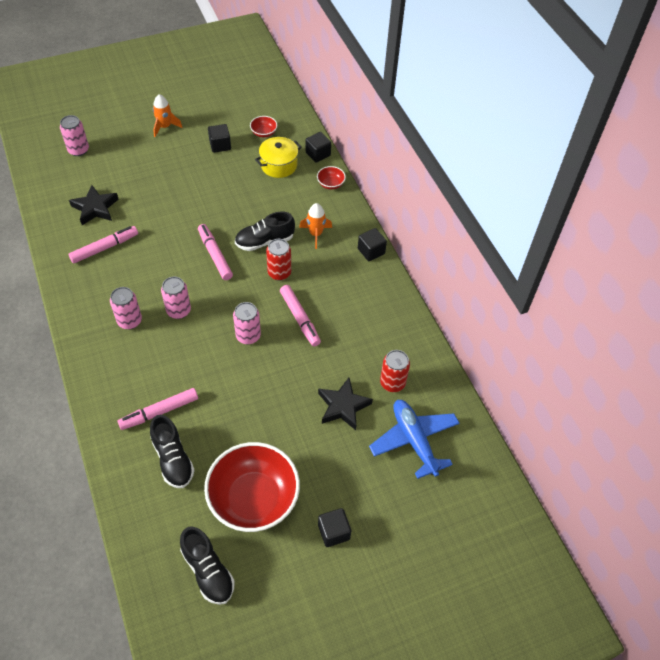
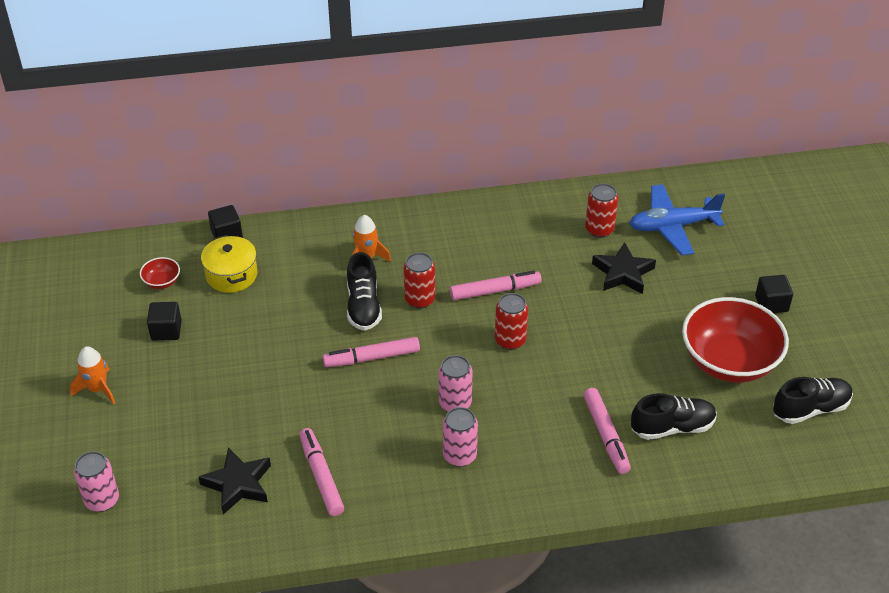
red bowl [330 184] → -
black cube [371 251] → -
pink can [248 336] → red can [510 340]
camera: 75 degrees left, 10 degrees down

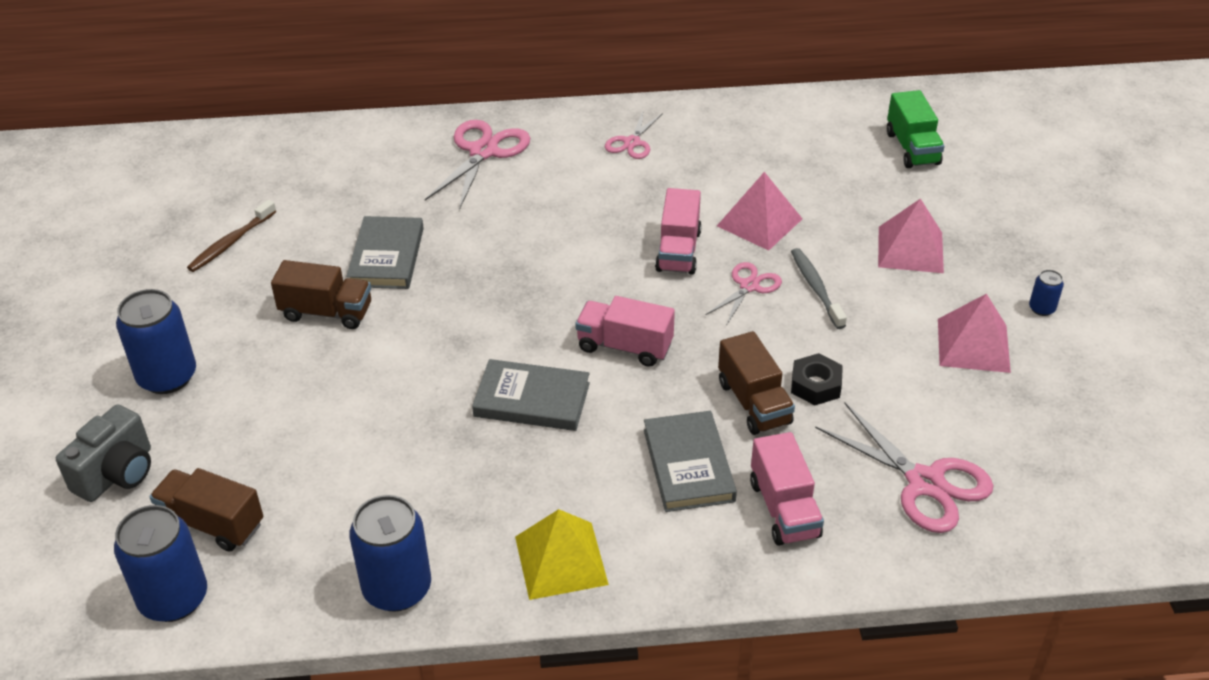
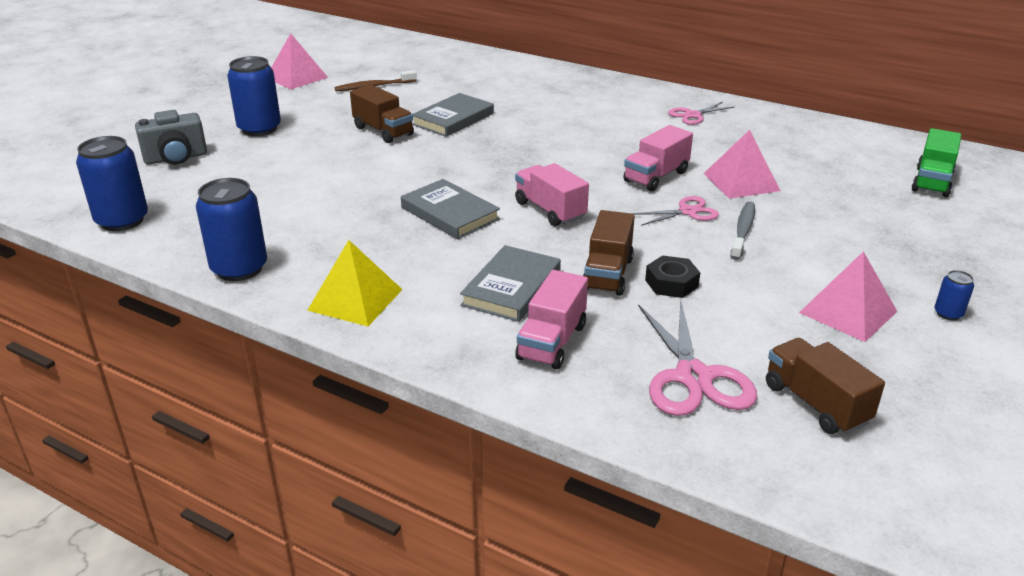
pink scissors [483 152] → -
brown truck [212 523] → brown truck [816 404], shifted
pink pyramid [910 249] → pink pyramid [296 77], shifted
camera: 35 degrees right, 10 degrees down

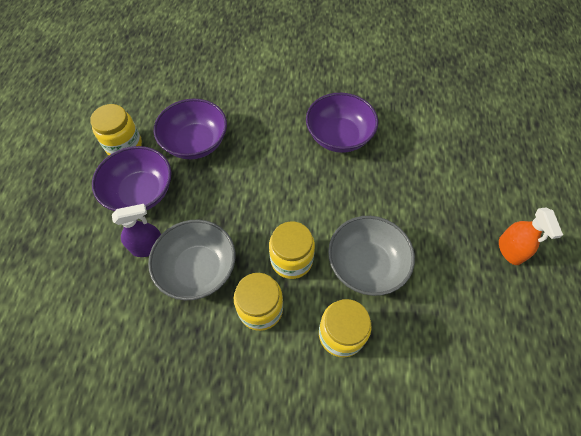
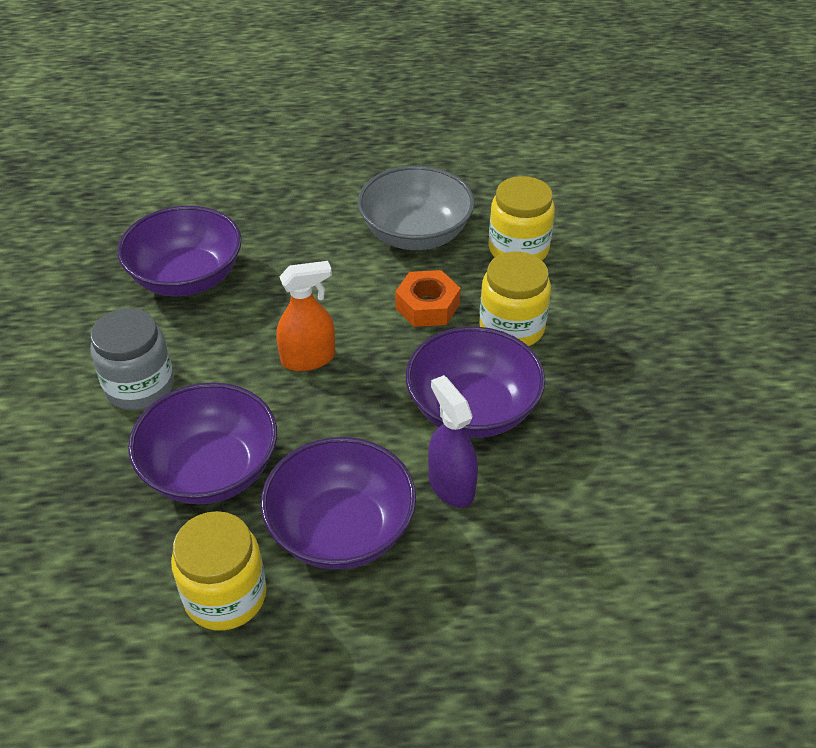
- → grey jar [140 387]
orange spray bottle [510 250] → orange spray bottle [308 358], shifted
yellow jar [291 260] → orange nut [427 306]
grey bowl [198 269] → purple bowl [472 409]
camera: 100 degrees left, 15 degrees down

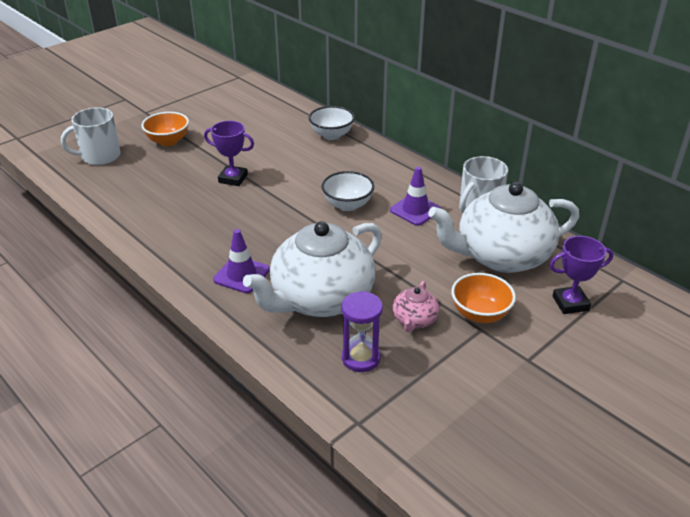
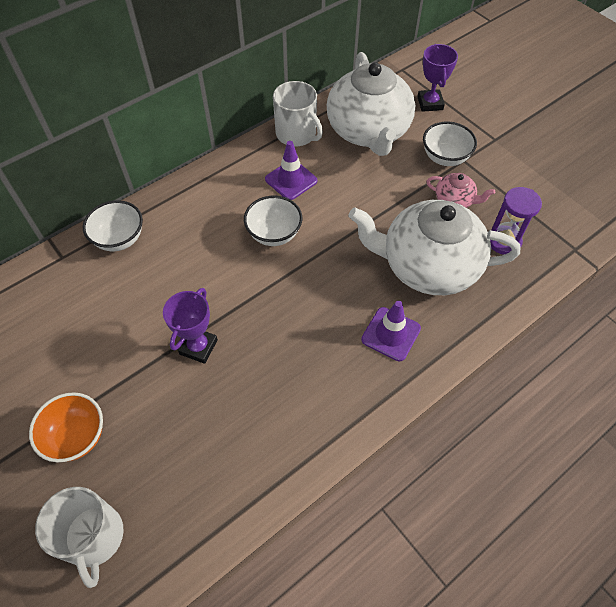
orange bowl [480 314] → white bowl [445 158]
white teapot [320 299] → white teapot [428 266], 135 degrees clockwise
camera: 85 degrees left, 20 degrees up

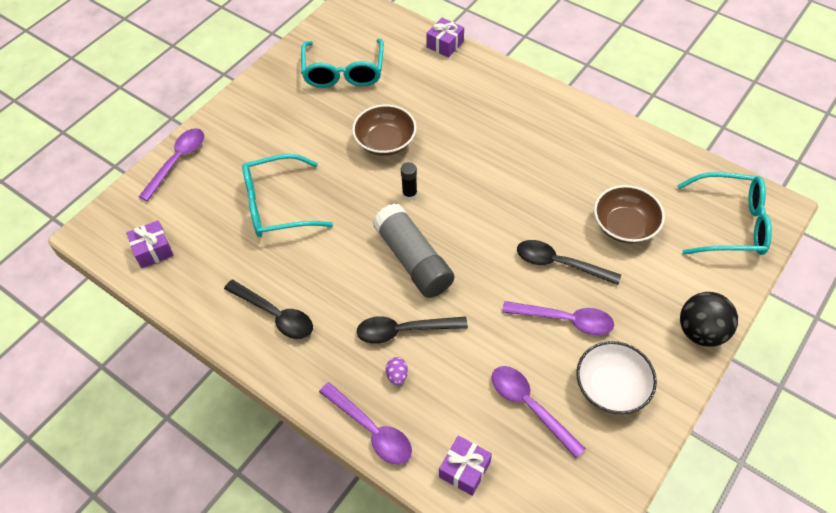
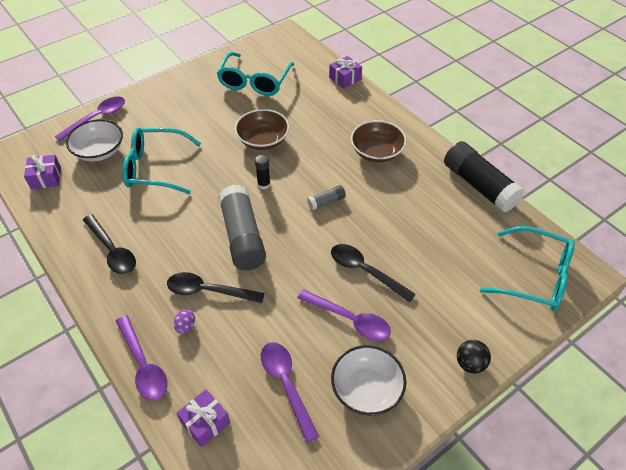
- → white bowl [99 151]
- → grey glue stick [326 202]
- → black glue stick [479 186]
brown bowl [624 225] → brown bowl [377 152], shifted
black ball [701 332] → black ball [470 364], x0.64
camera: 15 degrees right, 5 degrees down

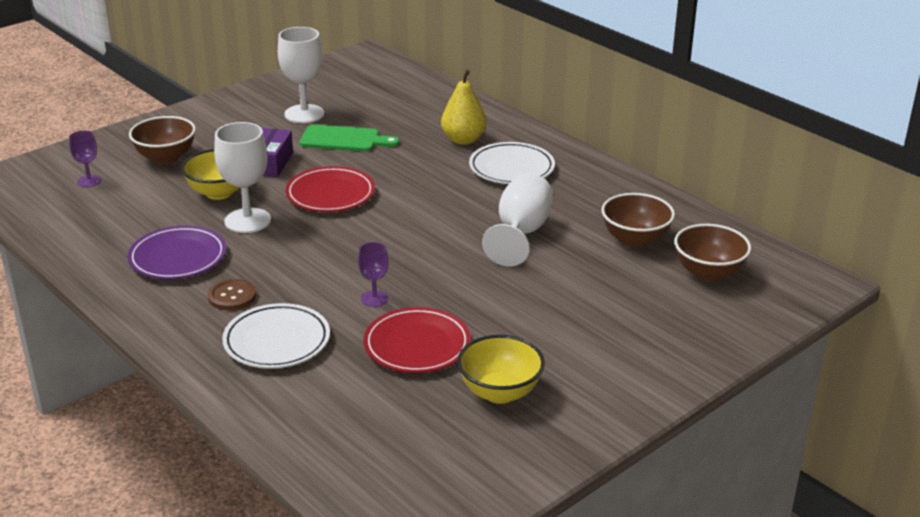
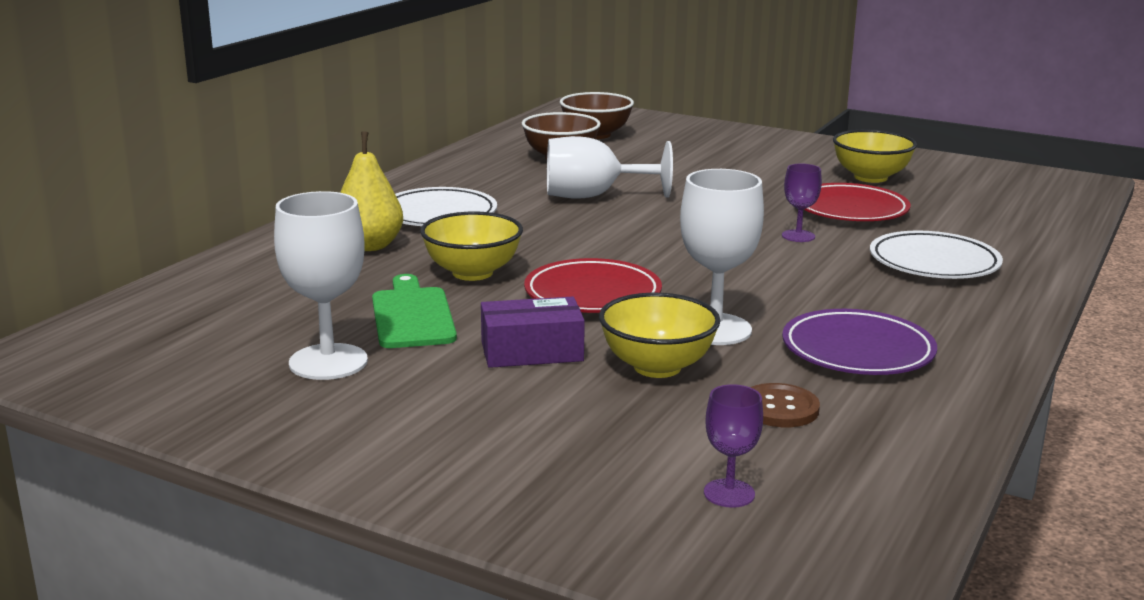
brown bowl [166 157] → -
- → yellow bowl [472 273]
brown button [232 296] → brown button [779 408], shifted
camera: 110 degrees left, 10 degrees down

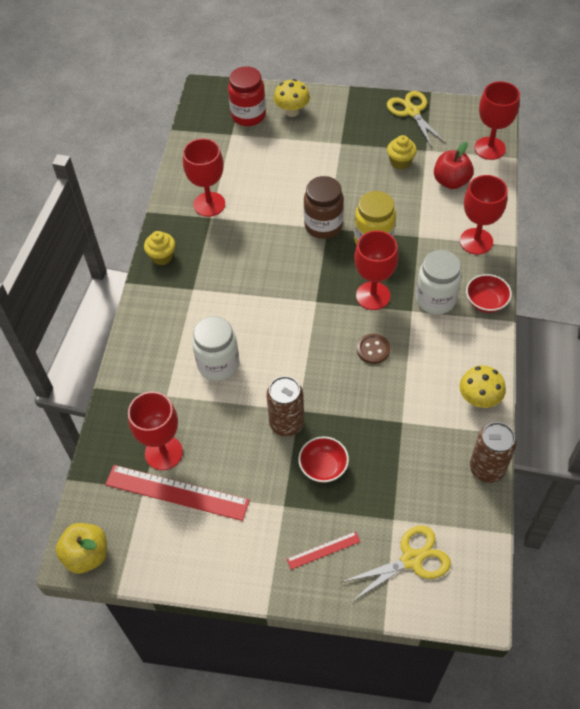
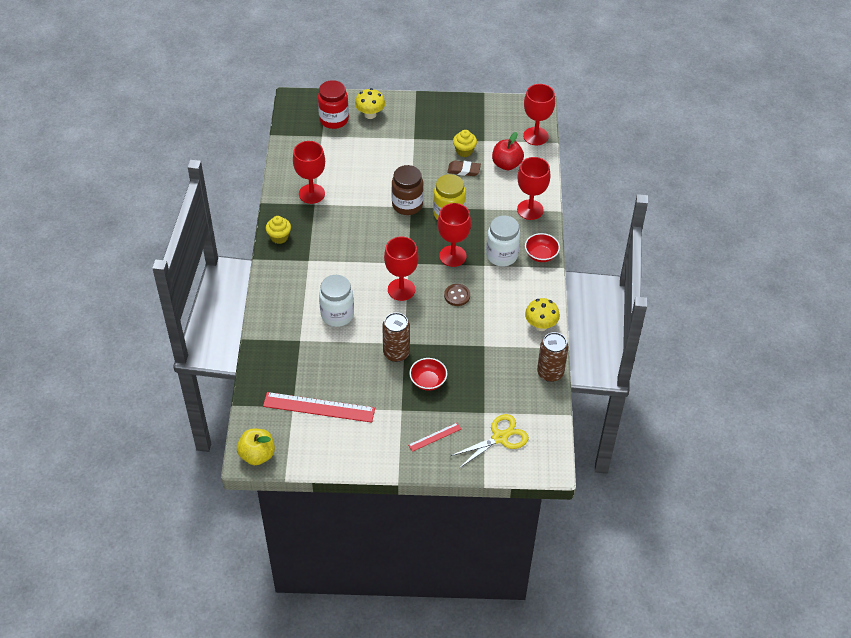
yellow scissors [412 112] → -
- → brown eraser [463 170]
red goblet [163 453] → red goblet [401 289], shifted
camera: 10 degrees left, 5 degrees down

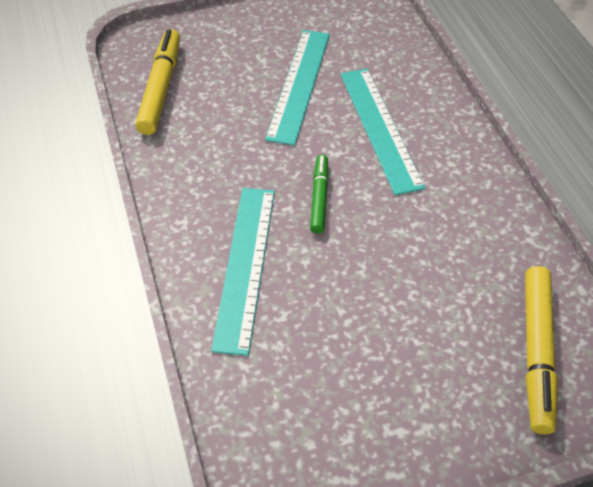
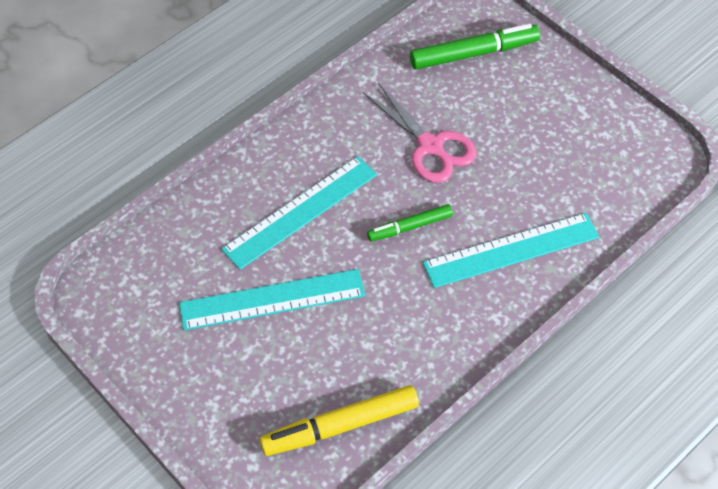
- → pink scissors [430 146]
yellow marker [536 352] → green marker [473 53]
camera: 115 degrees left, 5 degrees up

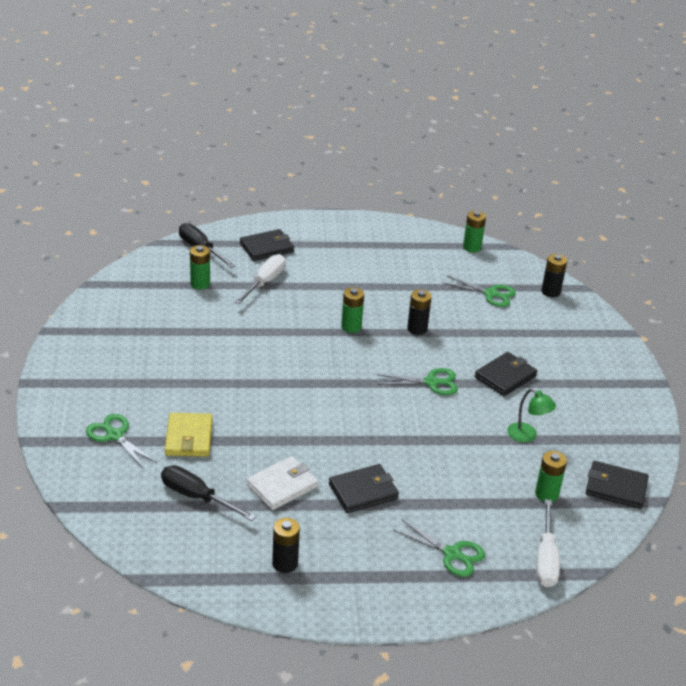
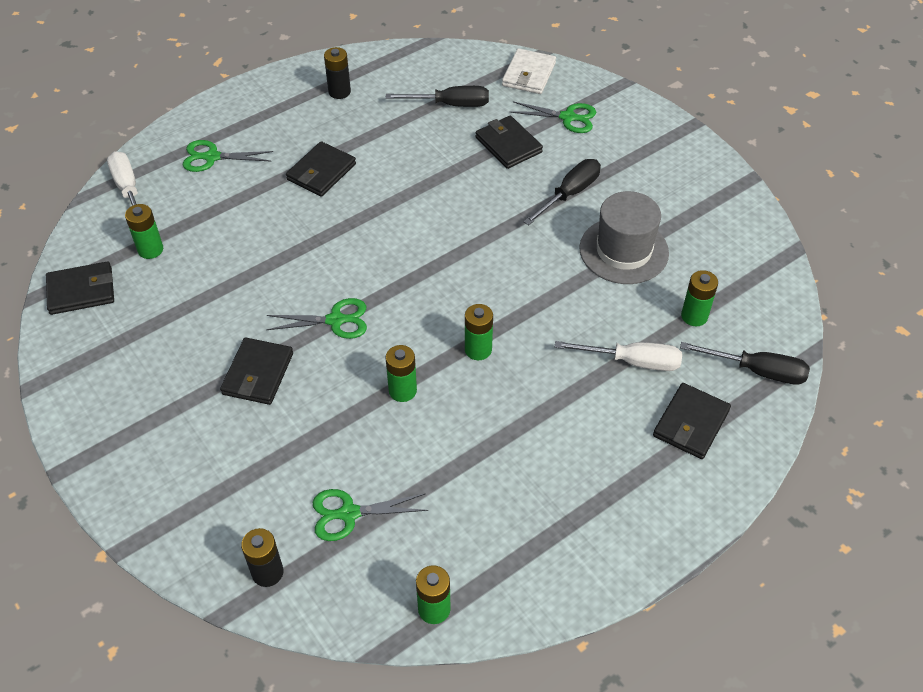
green lamp [527 436] → -
- → black screwdriver [569 194]
- → grey hat [623 250]
white wallet [282 486] → white wallet [529 74], shifted
yellow wallet [189 437] → black wallet [508 145]
black battery [417 329] → green battery [402 390]
white screwdriver [265 282] → white screwdriver [632 361], 75 degrees counterclockwise
green scissors [431 382] → green scissors [335 320], 150 degrees counterclockwise
camera: 150 degrees right, 15 degrees up

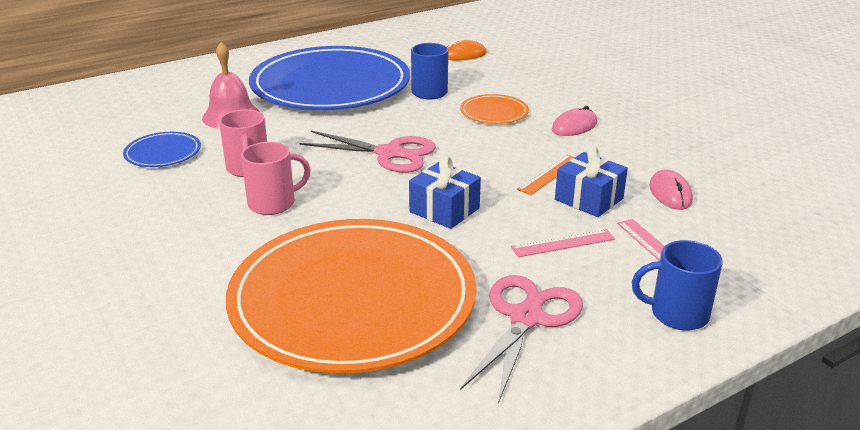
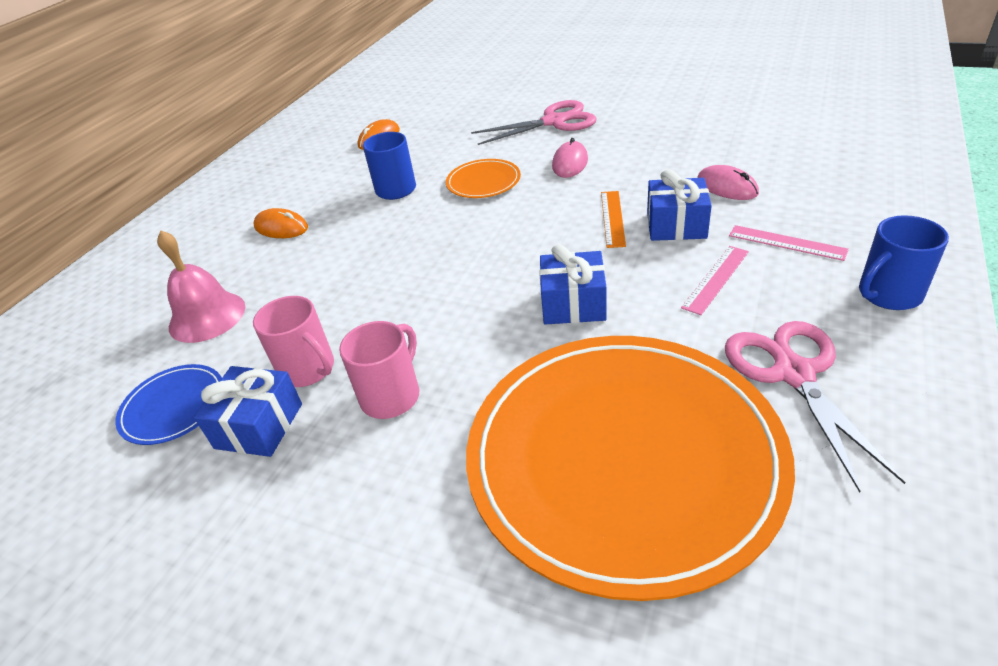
- → blue gift [259 426]
pink scissors [389 154] → pink scissors [554 122], shifted
blue plate [330 85] → orange mouse [281 227]
camera: 30 degrees left, 10 degrees up

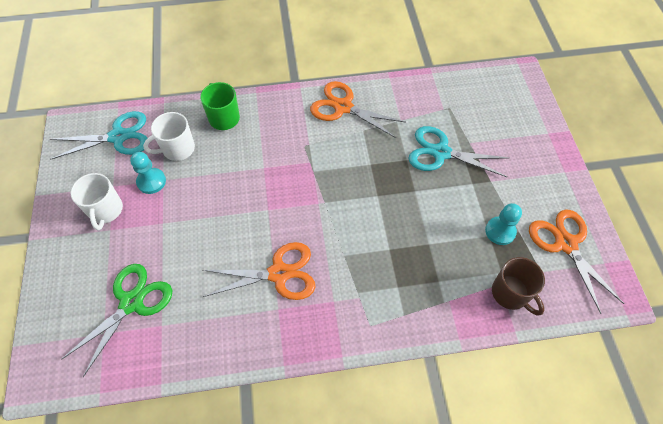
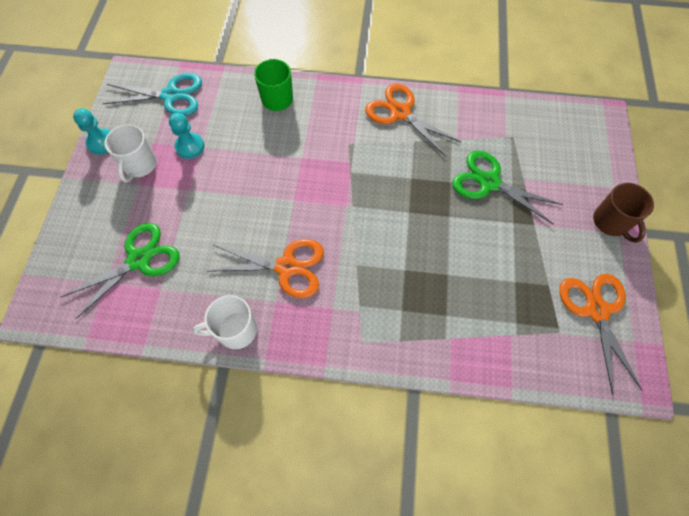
white mug [177 149] → white mug [235 330], shifted
turquoise pawn [500 231] → turquoise pawn [101 142], shifted
brown mug [511 293] → brown mug [611 222], shifted
turquoise scissors [441 153] → green scissors [489 182]
camera: 15 degrees right, 5 degrees up

